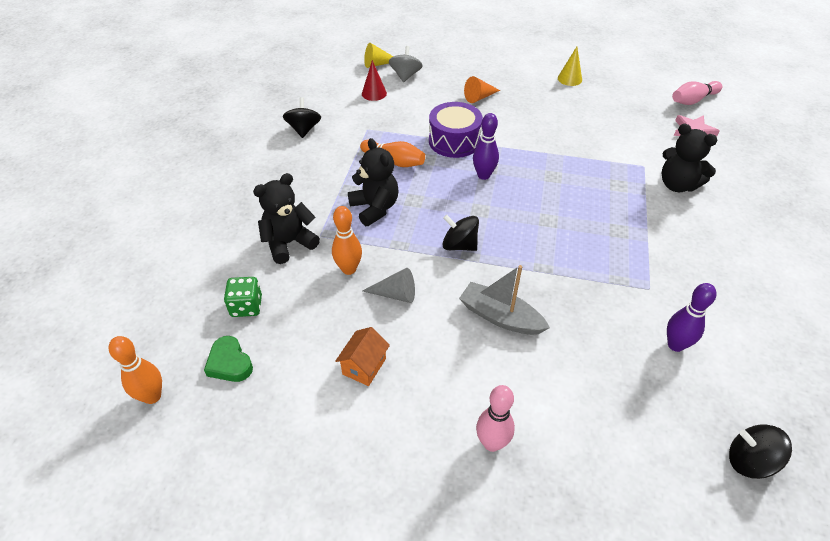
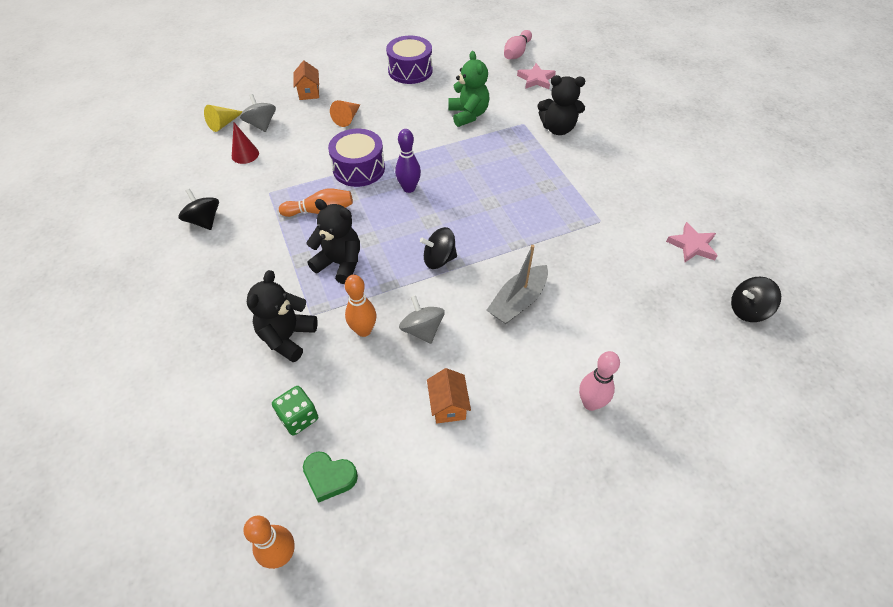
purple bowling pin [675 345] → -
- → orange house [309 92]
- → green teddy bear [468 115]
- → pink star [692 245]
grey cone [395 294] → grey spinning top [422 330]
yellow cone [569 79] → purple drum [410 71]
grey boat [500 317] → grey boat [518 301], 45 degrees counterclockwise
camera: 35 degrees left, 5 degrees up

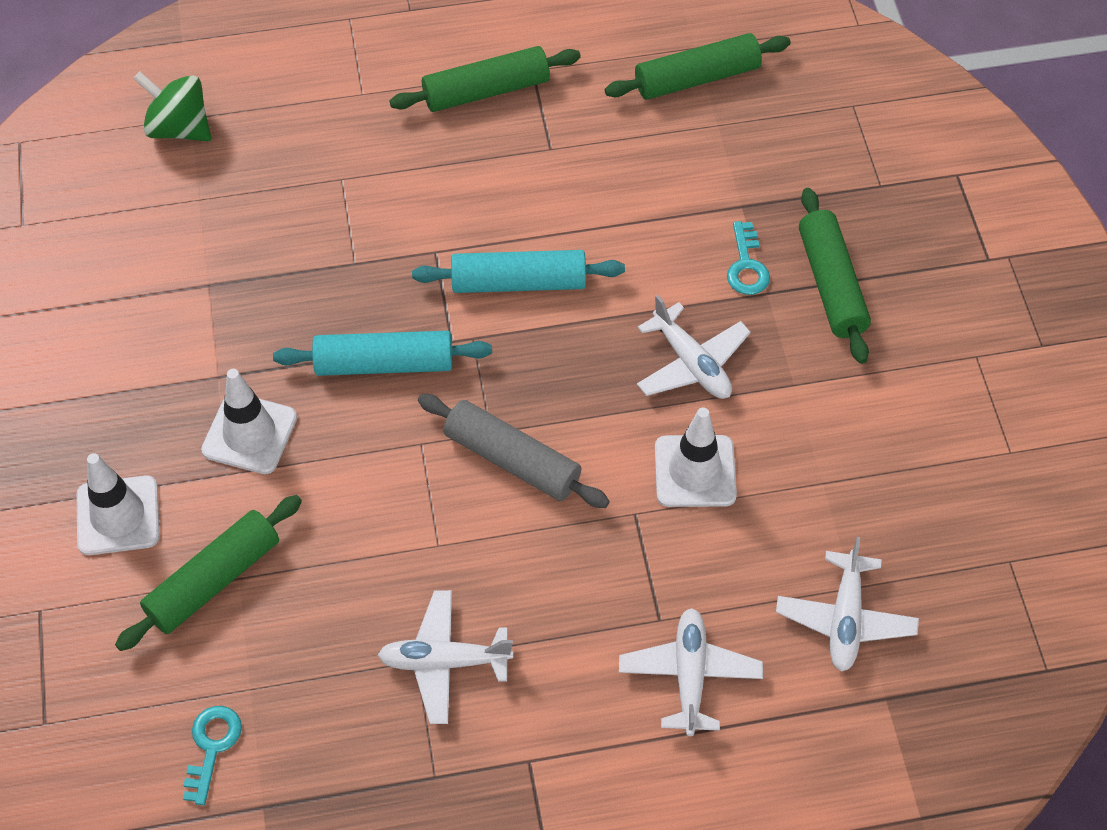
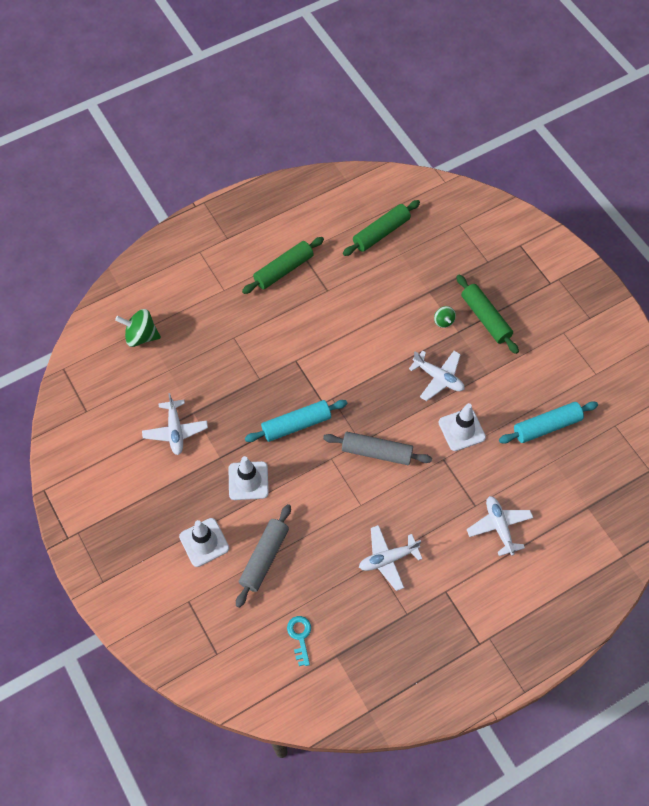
turquoise rolling pin [518 282] → turquoise rolling pin [546 426], shifted
white plane [845 619] → white plane [175 431], shifted
turquoise key [747 266] → green spinning top [443 321]
green rolling pin [214 580] → grey rolling pin [264 558]
camera: 20 degrees left, 5 degrees up

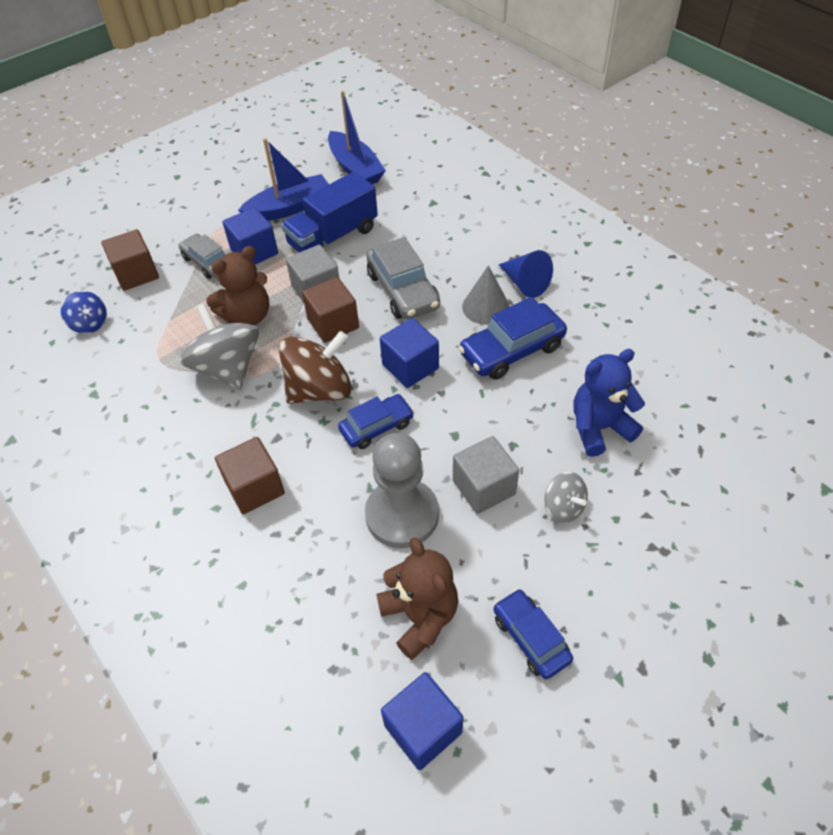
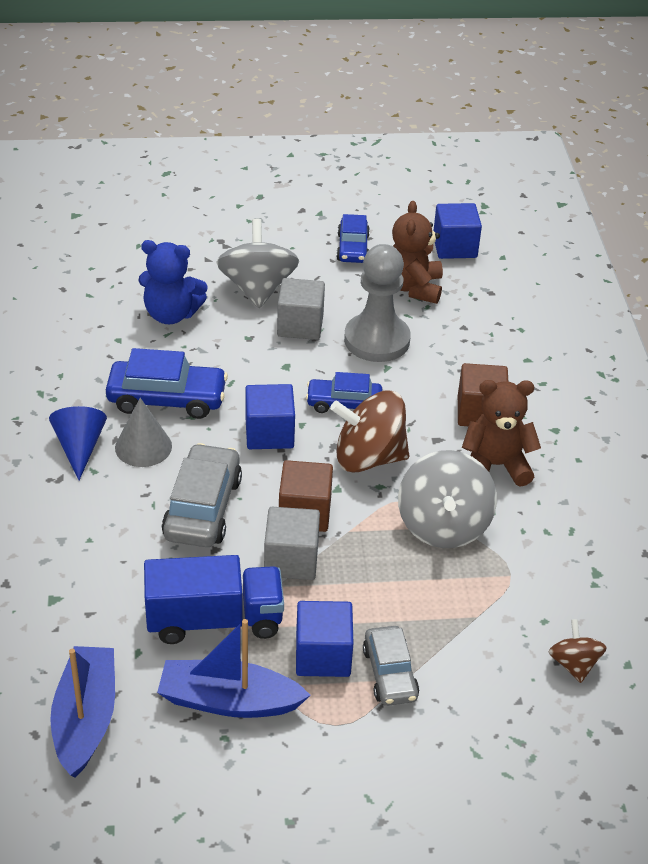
brown cube [136 274] → -
brown teddy bear [247 316] → brown teddy bear [495 465], shifted
blue spinning top [90 324] → brown spinning top [573 664]
grey spinning top [563 507] → grey spinning top [257 289], x1.85
camera: 150 degrees left, 10 degrees down

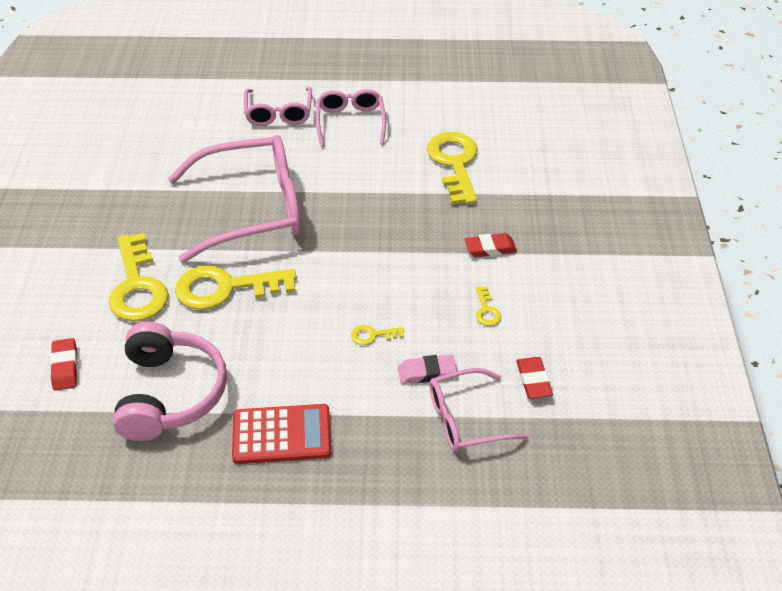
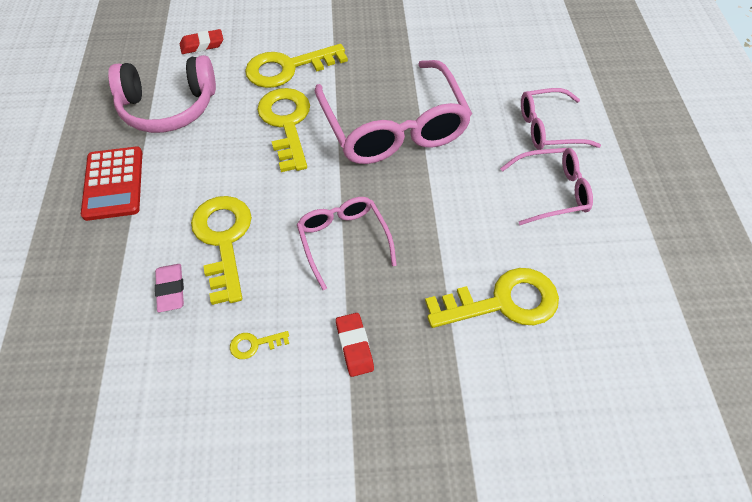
red eraser [533 381] → -
pink glasses [466 419] → pink glasses [343 241], shifted
yellow key [372 335] → yellow key [223 240], x2.35
camera: 85 degrees right, 10 degrees up

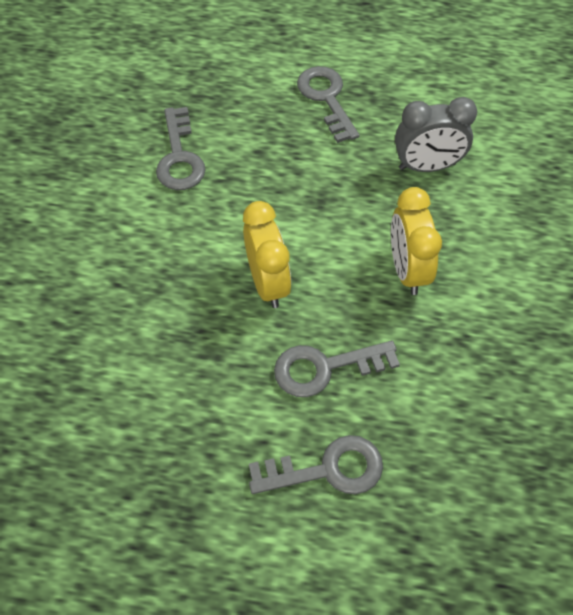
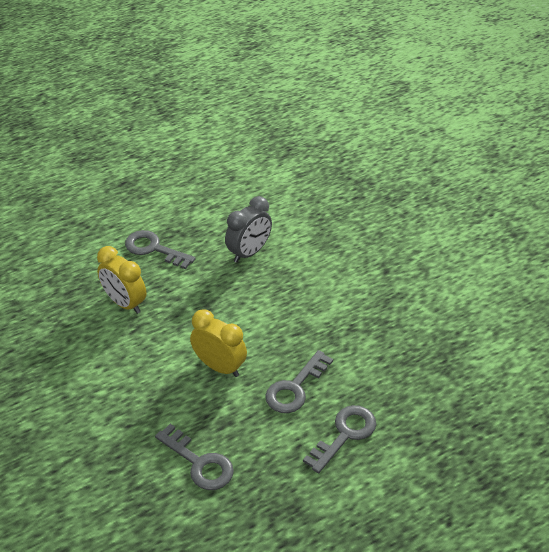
grey key [179 157] → grey key [199 463], shifted
yellow clock [407 270] → yellow clock [125 303], shifted
camera: 40 degrees left, 15 degrees down

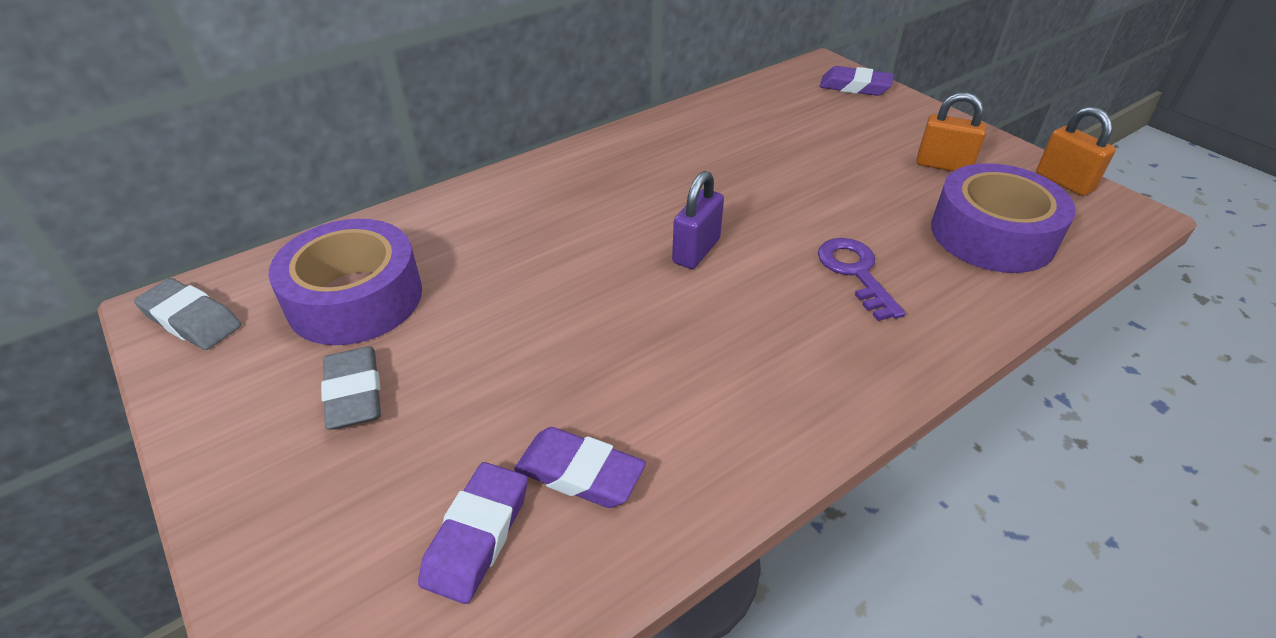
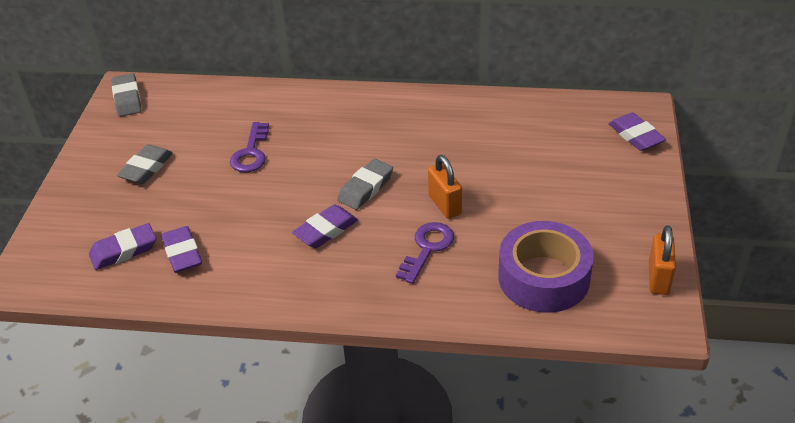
purple tape [355 298] → -
- → purple key [251 153]
- → purple eraser [325 230]
orange padlock [943 165] → orange padlock [444 205], shifted
purple padlock [696 251] → grey eraser [365 188]
camera: 45 degrees right, 0 degrees up

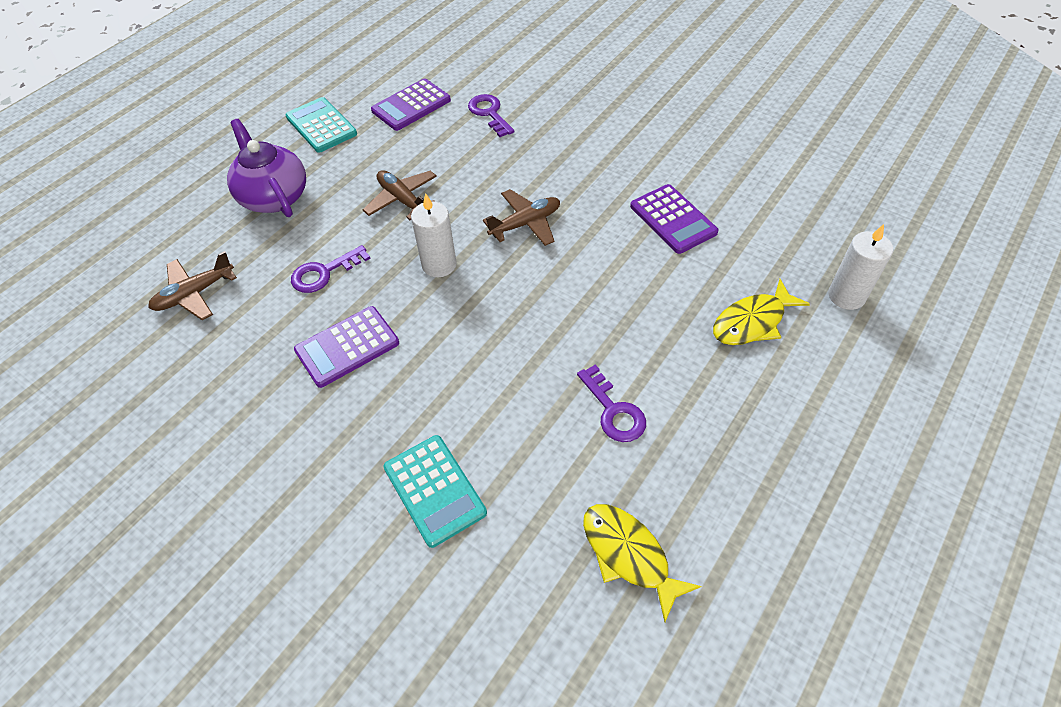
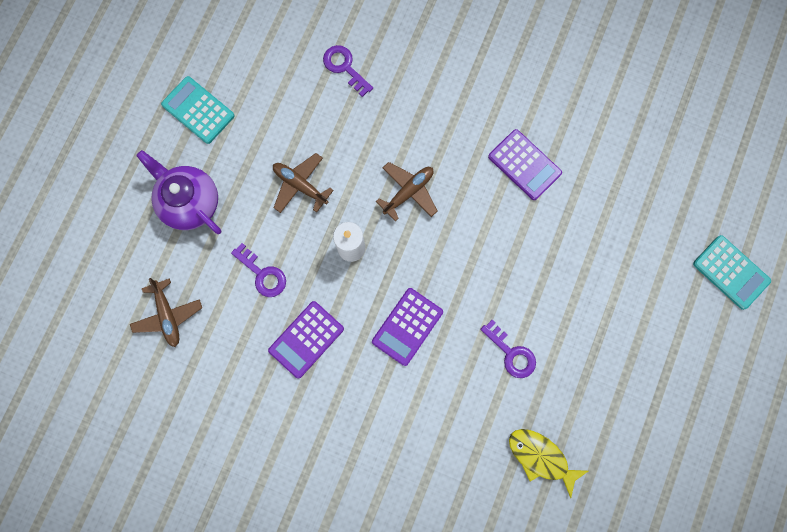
yellow fish [752 322] → -
white candle [846 296] → -
purple calculator [411 105] → purple calculator [407 326], shifted
turquoise calculator [434 490] → turquoise calculator [731 272], shifted
brown plane [194 294] → brown plane [168 315], 60 degrees counterclockwise
purple key [324 273] → purple key [263 274], 90 degrees counterclockwise
camera: 15 degrees left, 25 degrees up

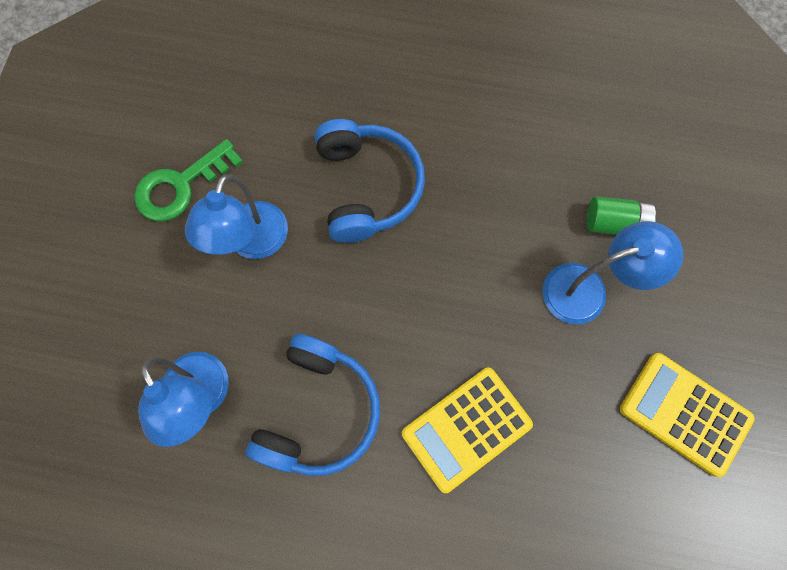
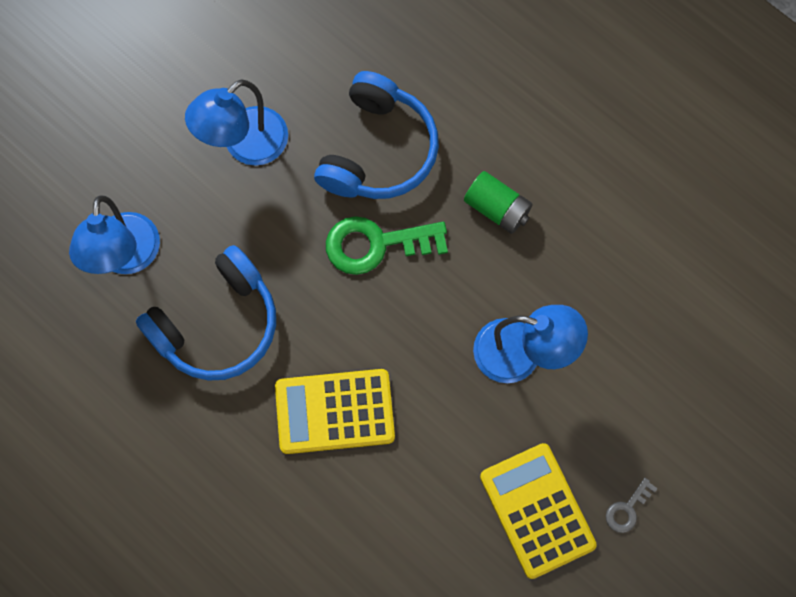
- → grey key [627 509]
green key [180 186] → green key [376 244], shifted
green battery [614 223] → green battery [497 208], shifted
camera: 30 degrees right, 0 degrees up

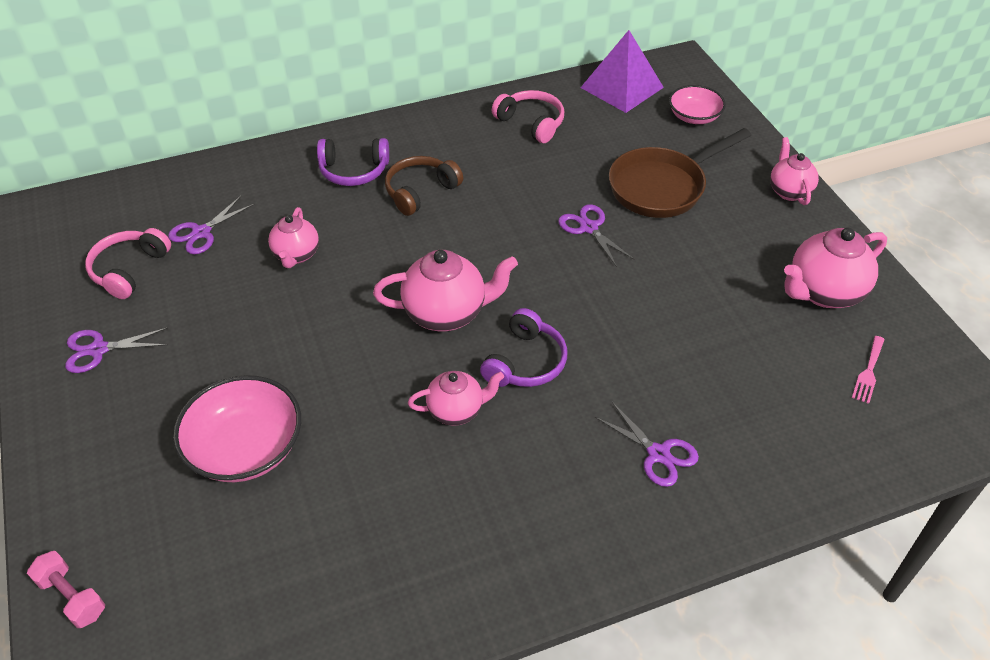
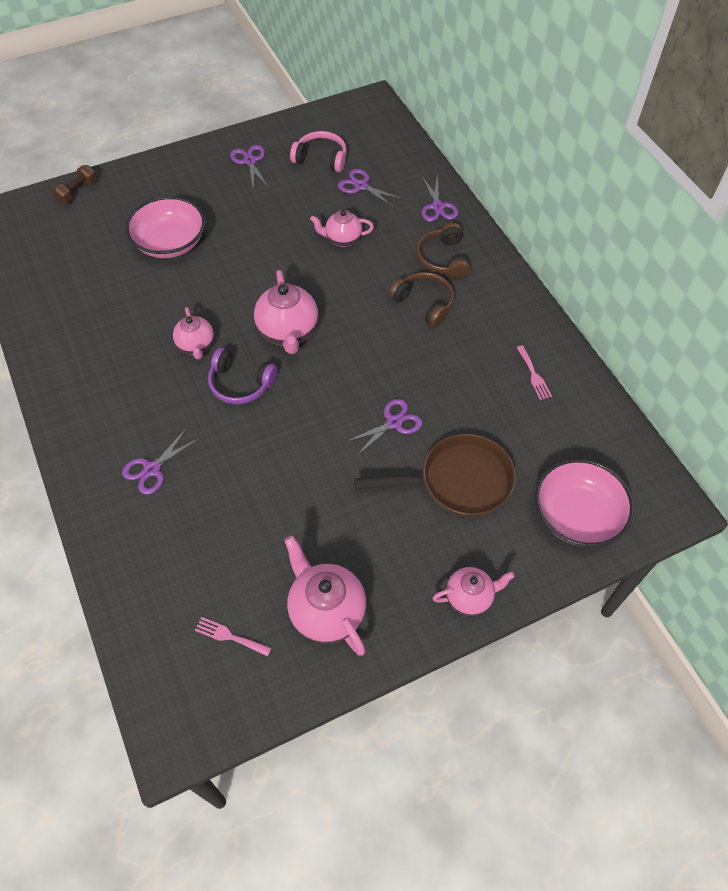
purple pyramid [622 87] → -
- → purple scissors [437 207]
pink headphones [531 123] → pink fork [533 375]
pink dumbbell [72 597] → brown dumbbell [77 192]
purple headphones [354 171] → brown headphones [443 259]
brown pan [662 187] → brown pan [458 482], 120 degrees clockwise
pink bowl [694 116] → pink bowl [577 515], x1.61
camera: 85 degrees right, 10 degrees up

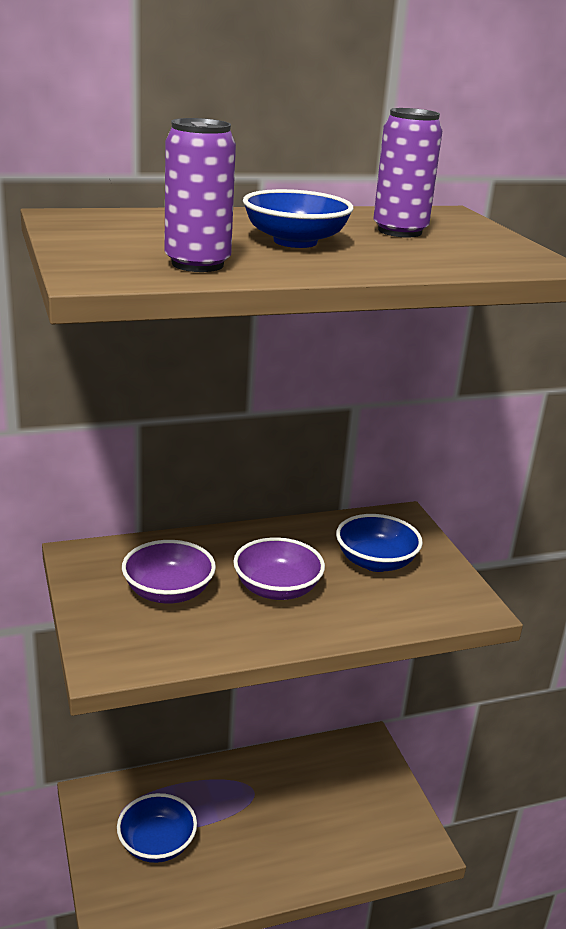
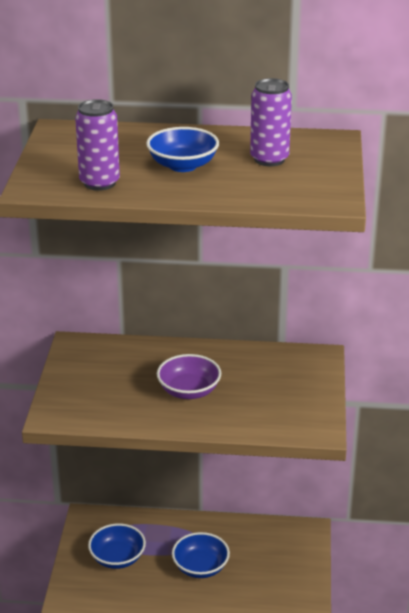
purple bowl [168 592] → -
blue bowl [375 562] → blue bowl [200 567], shifted
camera: 25 degrees right, 5 degrees up

